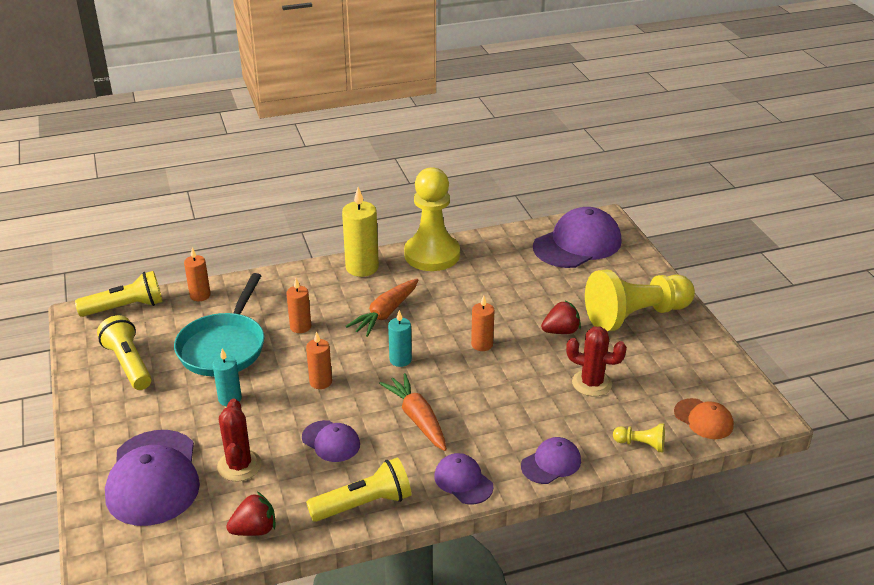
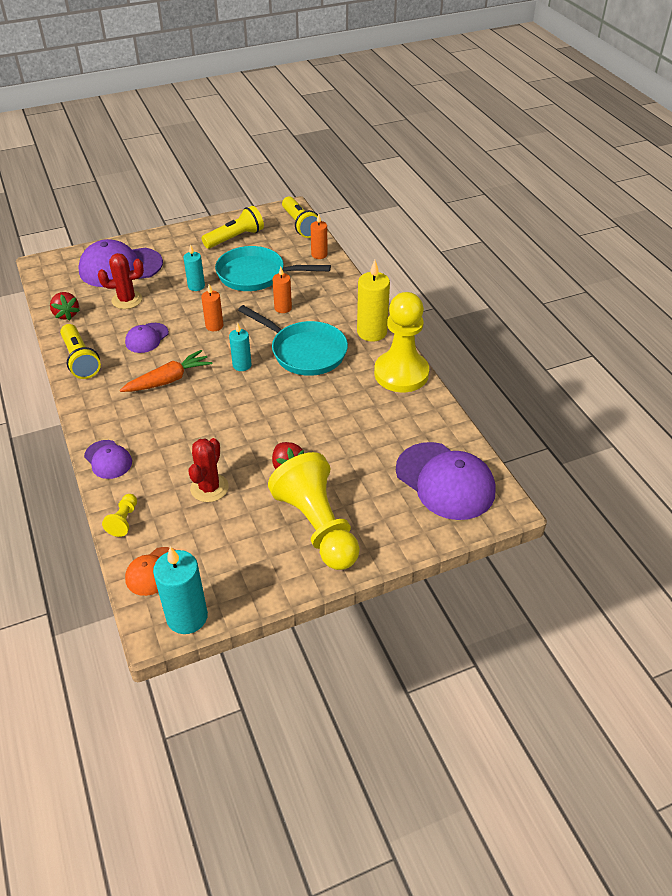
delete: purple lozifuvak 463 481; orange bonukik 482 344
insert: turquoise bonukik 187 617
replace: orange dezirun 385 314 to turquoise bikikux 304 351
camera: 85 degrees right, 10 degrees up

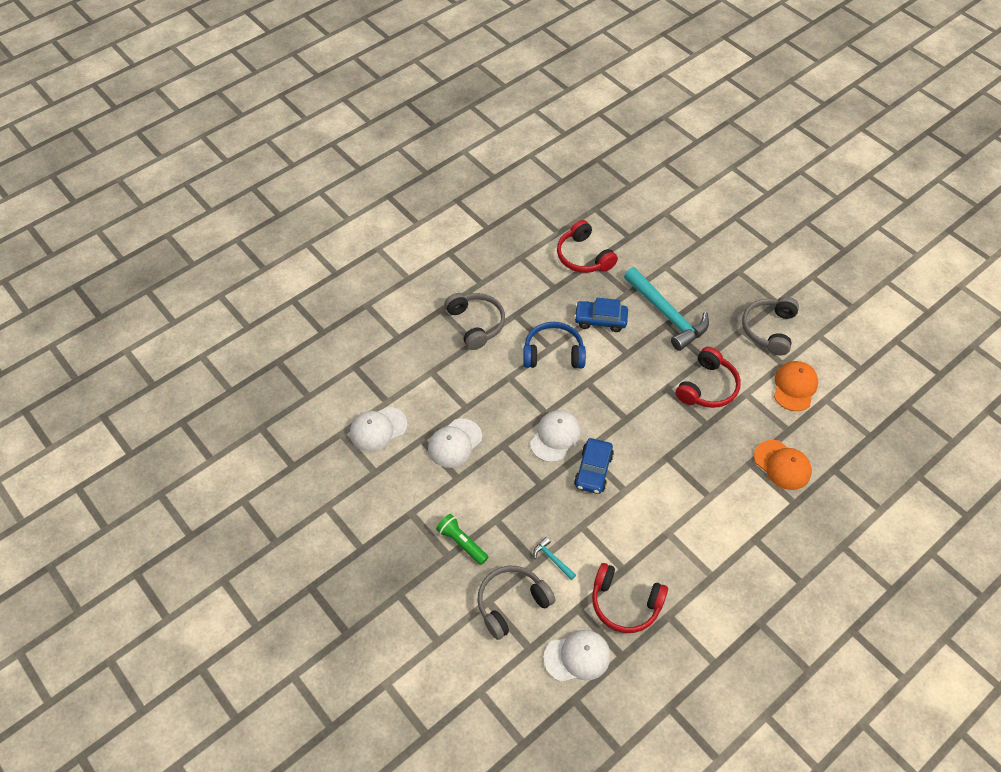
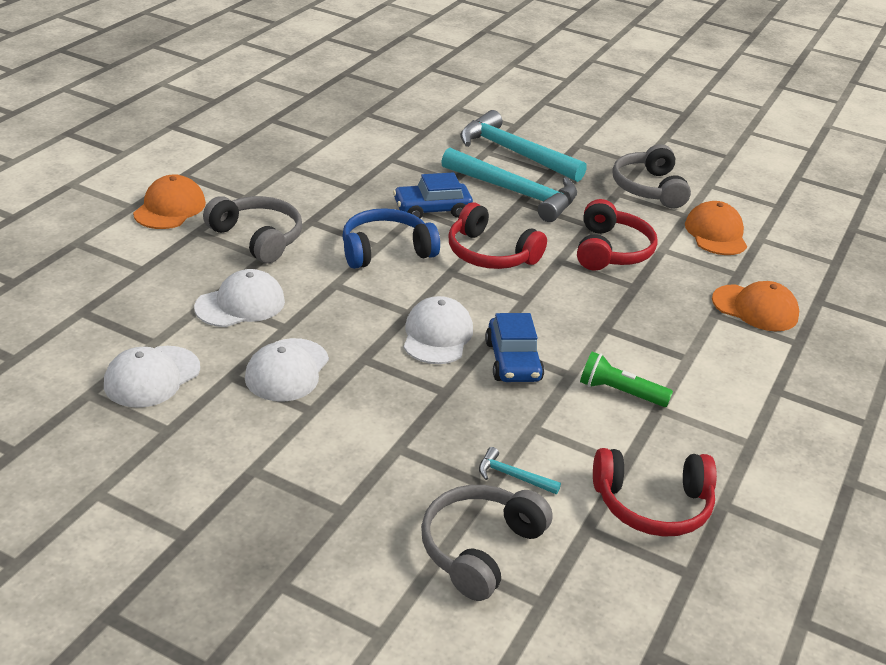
insert: orange lozifuvak 169 208; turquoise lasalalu 514 153
move: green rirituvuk 461 542 to 620 392; white lozifuvak 577 657 to 240 304; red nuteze 583 256 to 490 254
camera: 25 degrees left, 20 degrees down

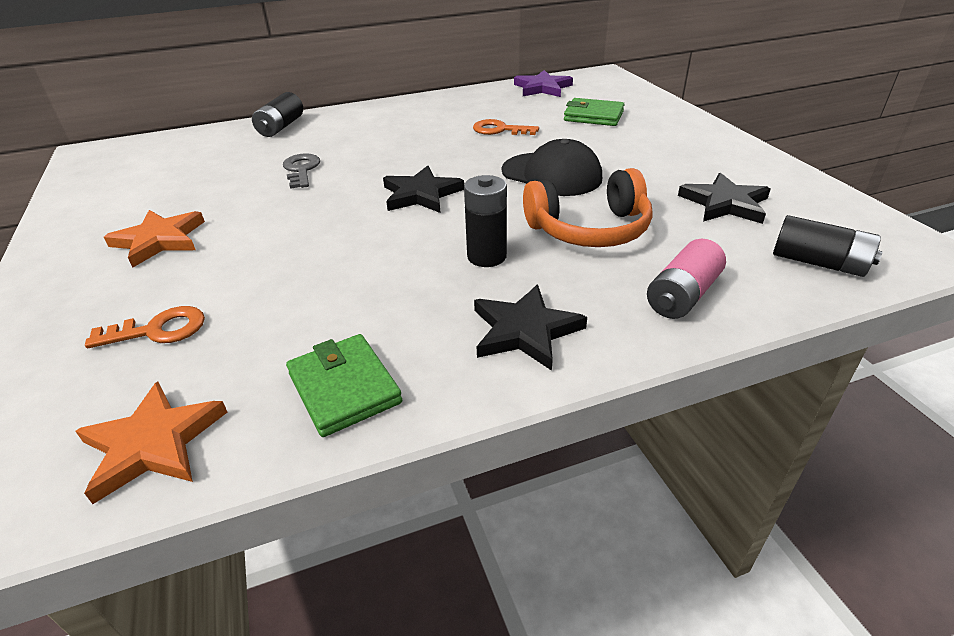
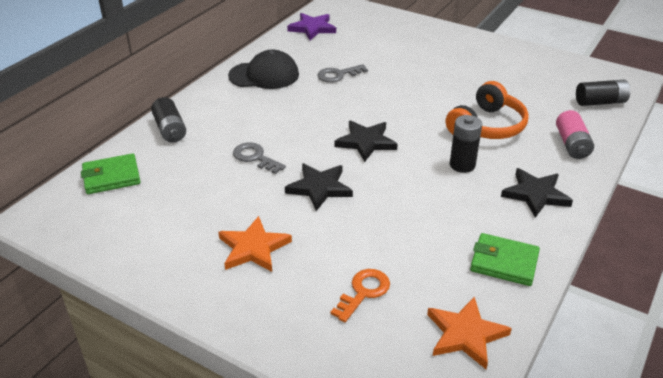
move: black lozifuvak 551 174 to 264 75; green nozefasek 593 116 to 111 177; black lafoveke 725 203 to 319 188
recolor: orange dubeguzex 500 130 to grey dubeguzex 338 75
camera: 40 degrees left, 0 degrees up

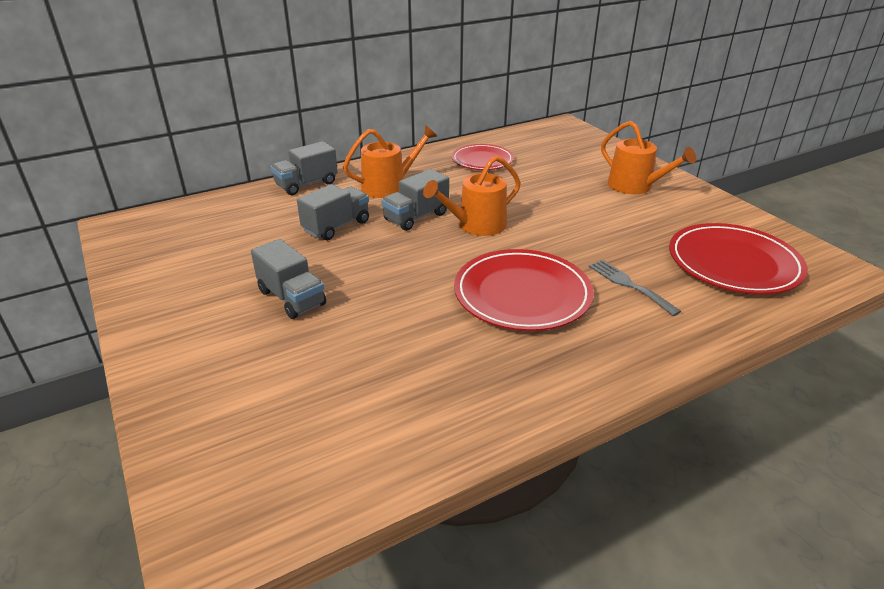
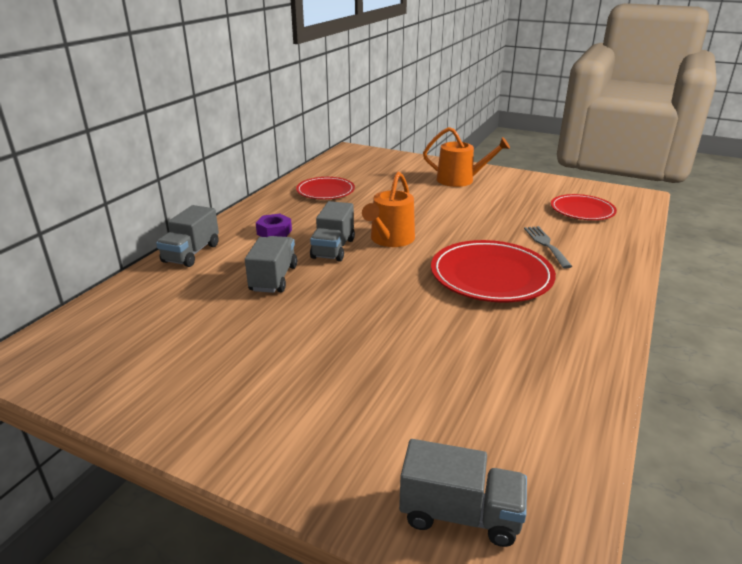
move: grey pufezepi 292 298 to 460 514
replace: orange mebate 389 186 to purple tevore 274 232
rotate: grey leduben 629 285 = 546 244 60 degrees clockwise
resize: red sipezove 733 263 = 582 210 x0.63
camera: 35 degrees left, 5 degrees down

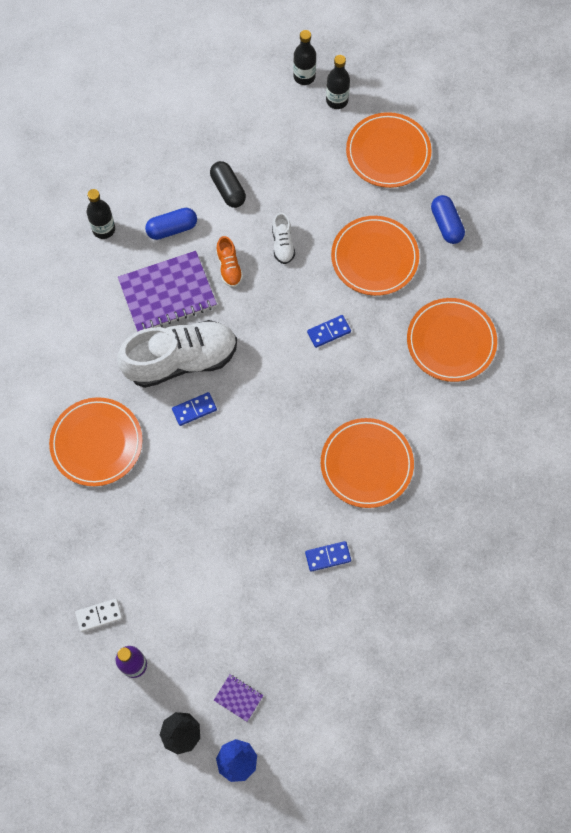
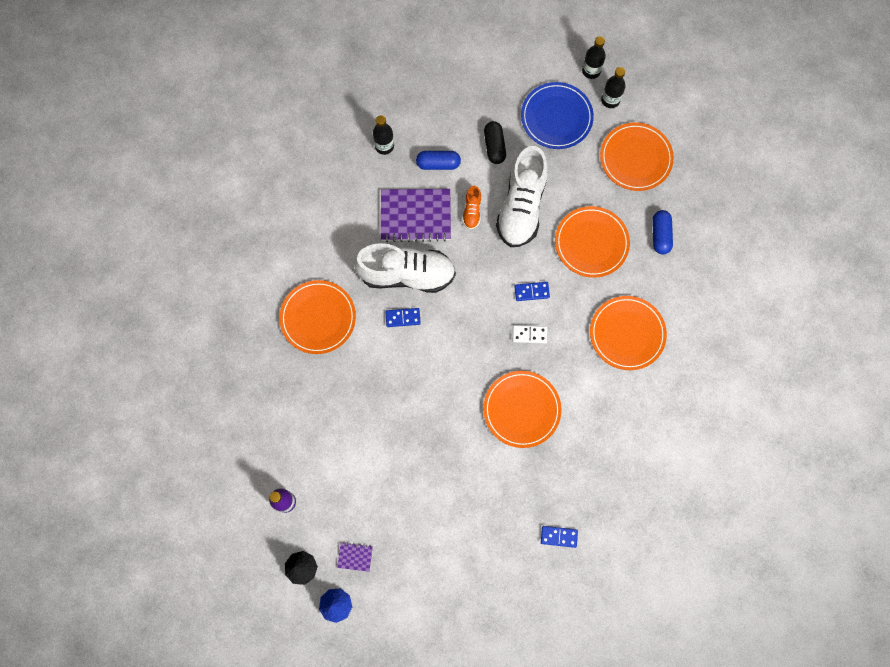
insert: blue sipezove 556 117
move: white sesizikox 99 615 to 529 334; blue sesizikox 328 556 to 559 536
rotate: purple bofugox 238 698 = 355 557 45 degrees counterclockwise
resize: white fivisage 283 244 = 521 207 x2.32
camera: 20 degrees right, 5 degrees up

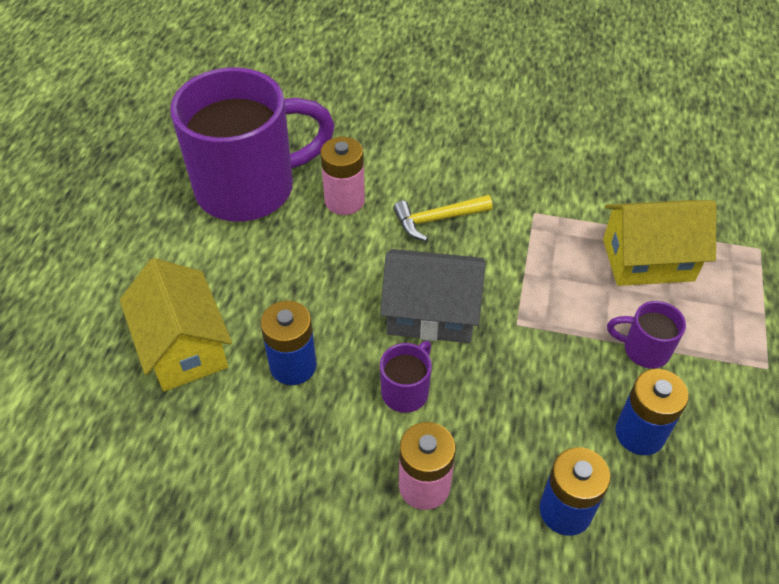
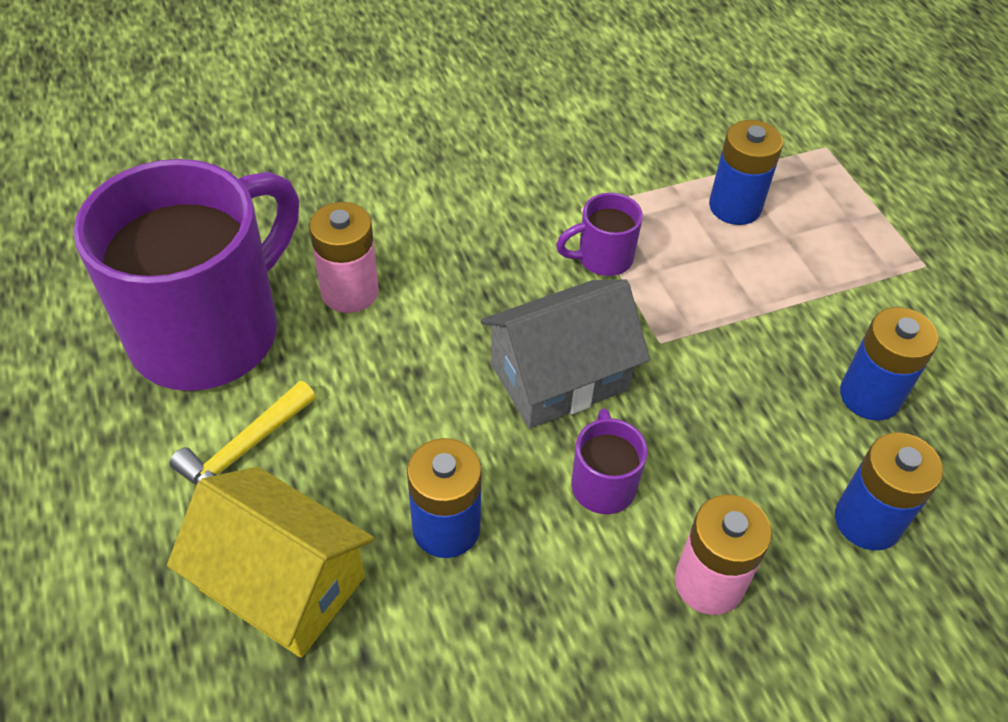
move: yellow lasalalu 437 219 to 245 450; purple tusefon 644 350 to 602 258
replace: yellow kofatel 648 260 to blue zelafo 735 207
camera: 35 degrees left, 0 degrees up

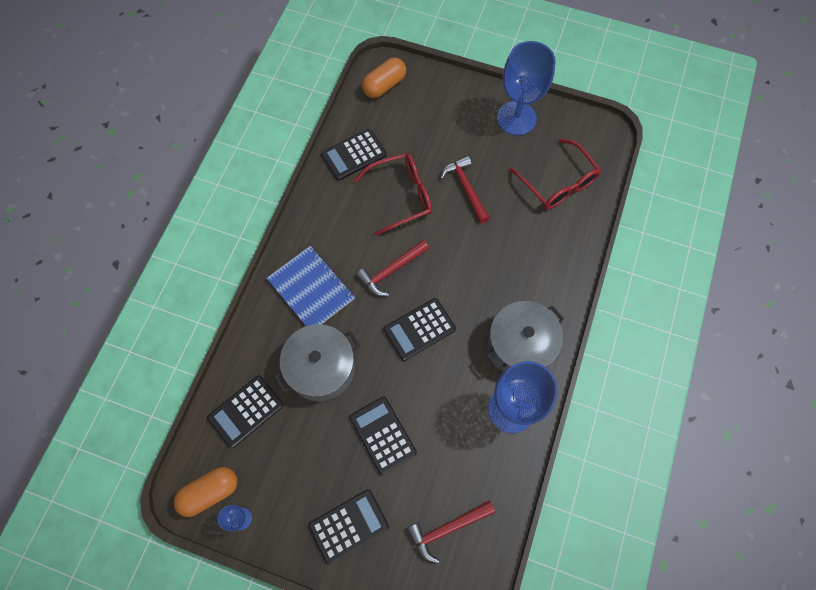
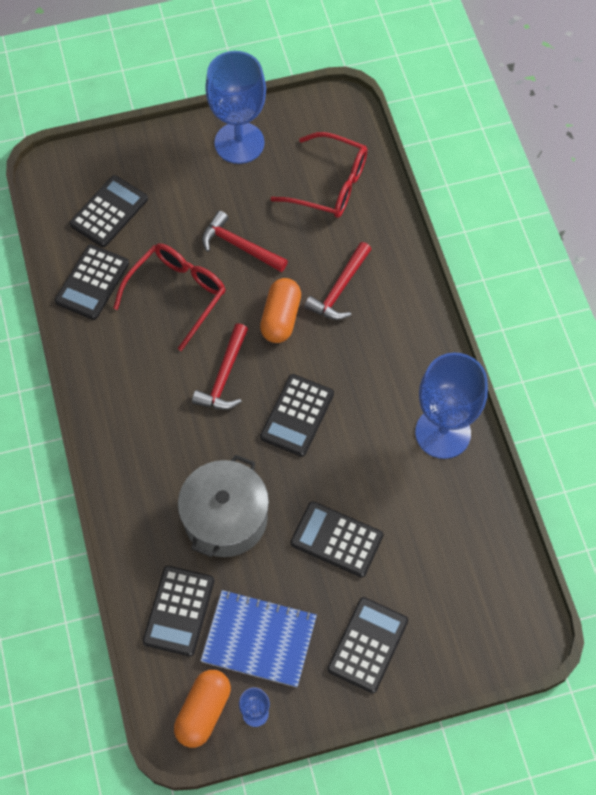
delete: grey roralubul 520 345
insert: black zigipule 109 212
move: blue bofugox 311 289 to 259 639; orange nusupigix 384 85 to 281 318; red lasalalu 447 529 to 340 289
camera: 35 degrees left, 5 degrees down

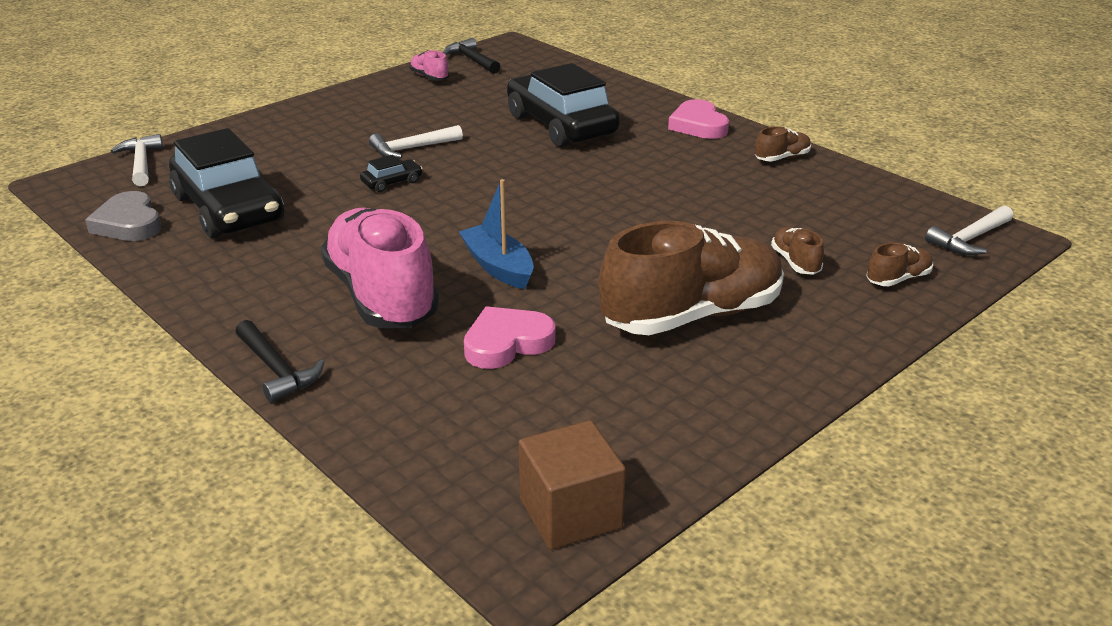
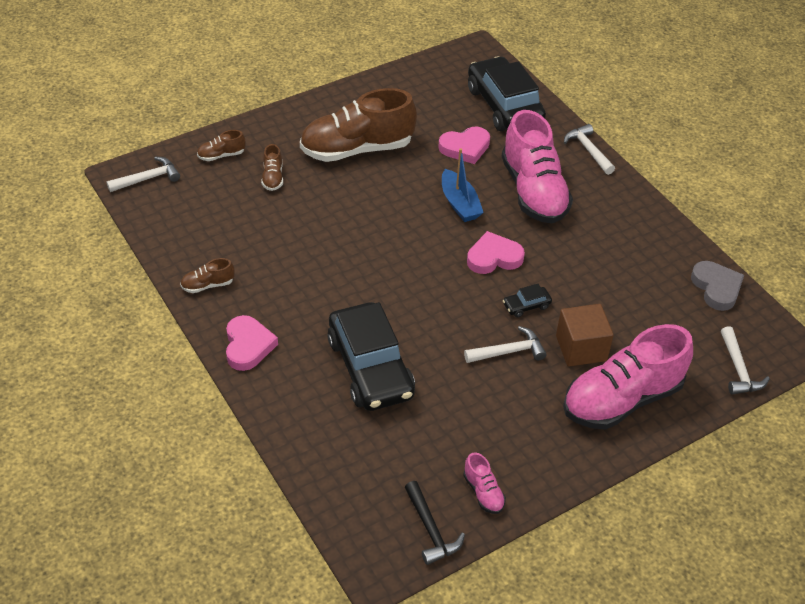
insert: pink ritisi 494 257; pink fivisage 622 399
move: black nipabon 228 209 to 504 106; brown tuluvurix 570 513 to 581 348
recolor: black lasalalu 276 369 to white lasalalu 588 150
camera: 170 degrees left, 15 degrees up

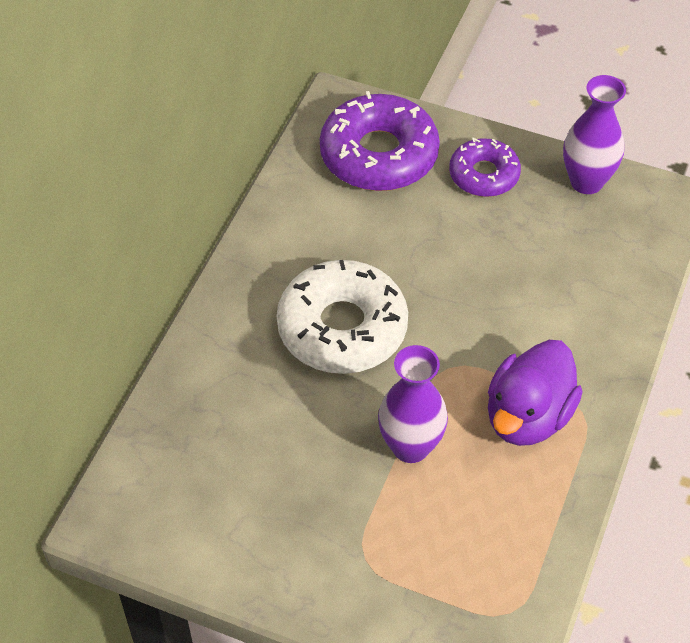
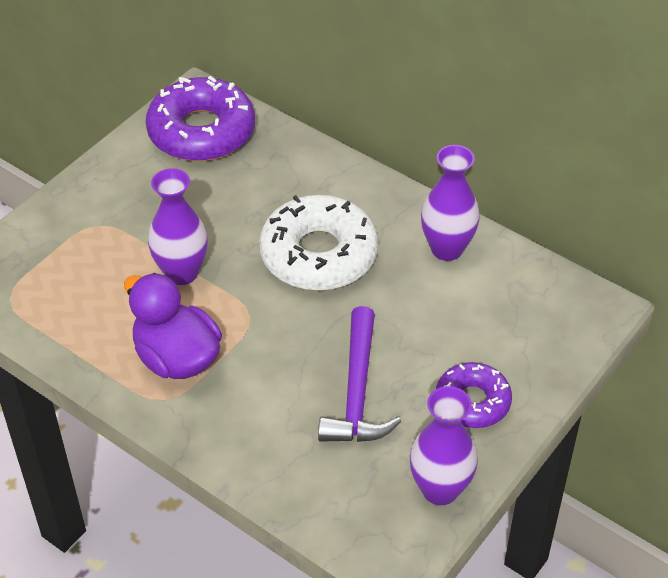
insert: purple lasalalu 357 391; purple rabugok 447 249
move: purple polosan 379 155 to 201 131
camera: 105 degrees right, 5 degrees down

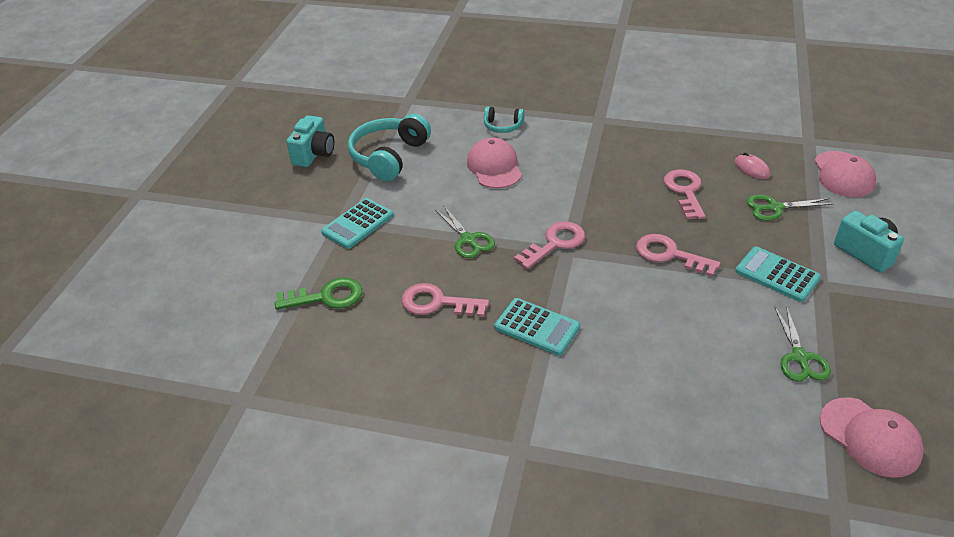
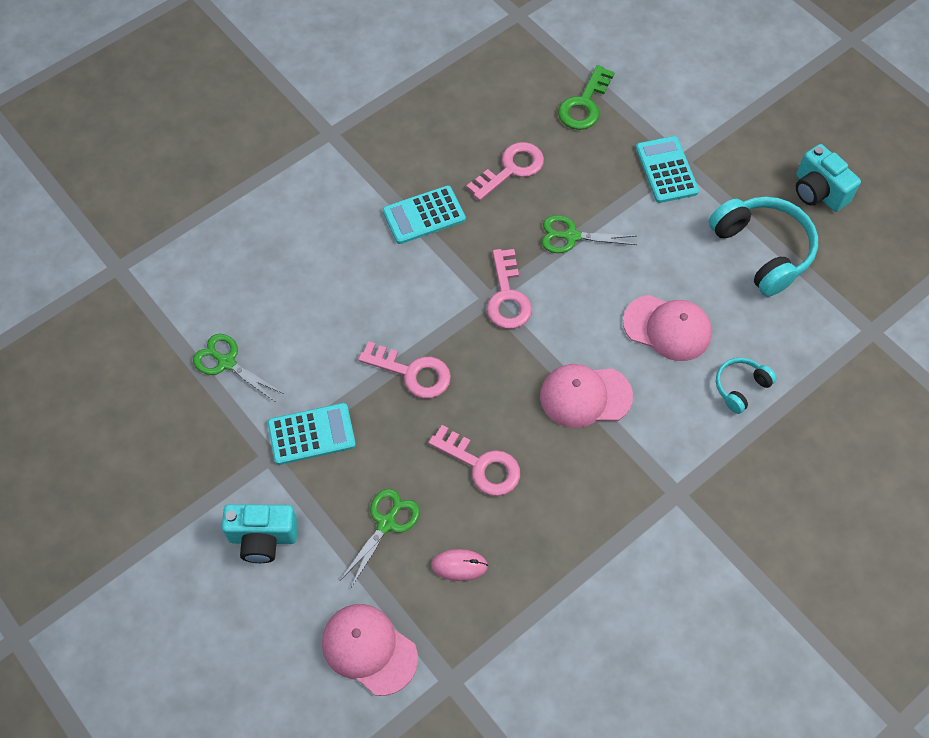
move: pink lozifuvak 870 437 to 585 396
rotate: pink dubeguzex 669 254 = 412 373 45 degrees clockwise
camera: 125 degrees right, 20 degrees up

